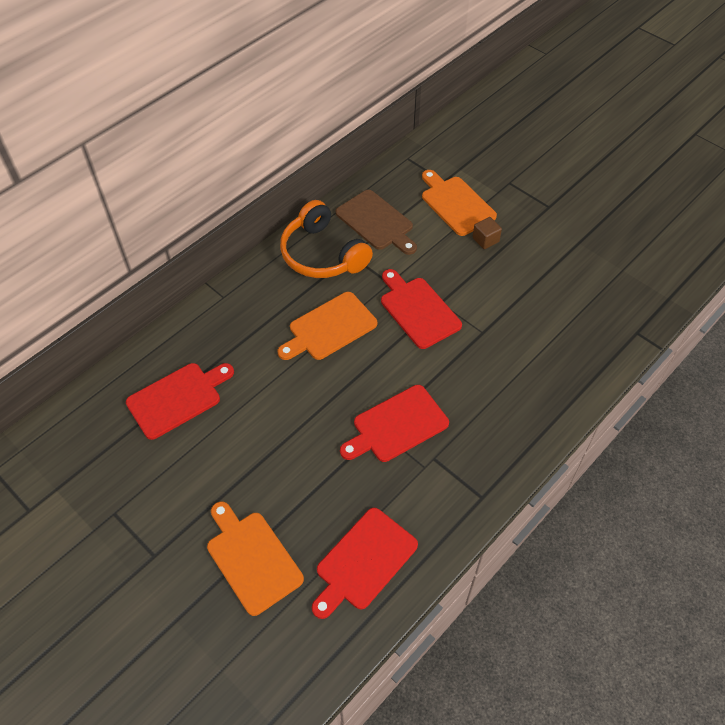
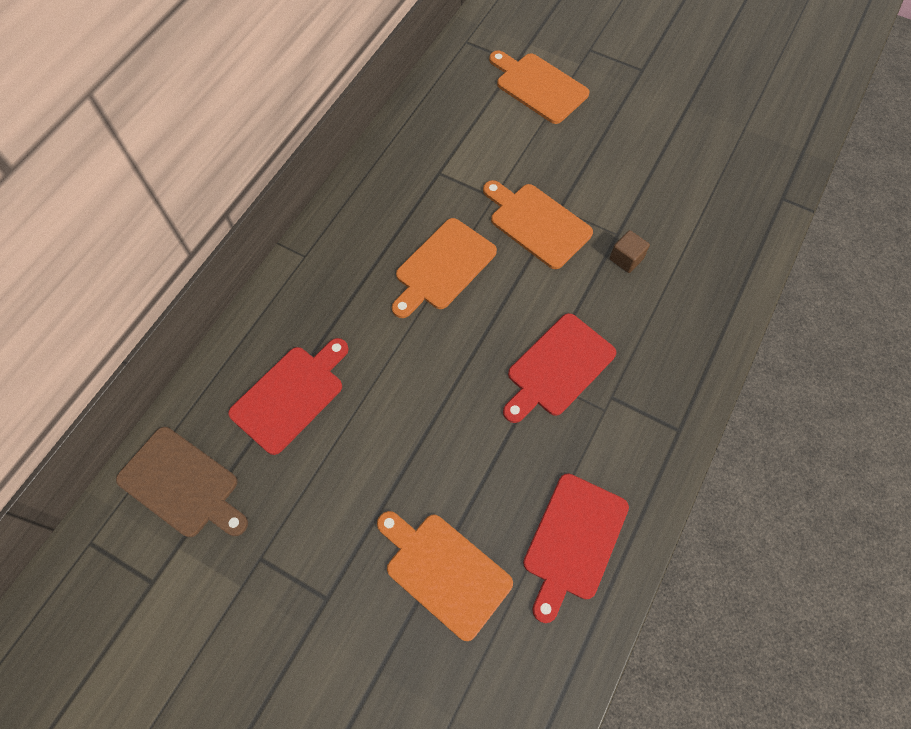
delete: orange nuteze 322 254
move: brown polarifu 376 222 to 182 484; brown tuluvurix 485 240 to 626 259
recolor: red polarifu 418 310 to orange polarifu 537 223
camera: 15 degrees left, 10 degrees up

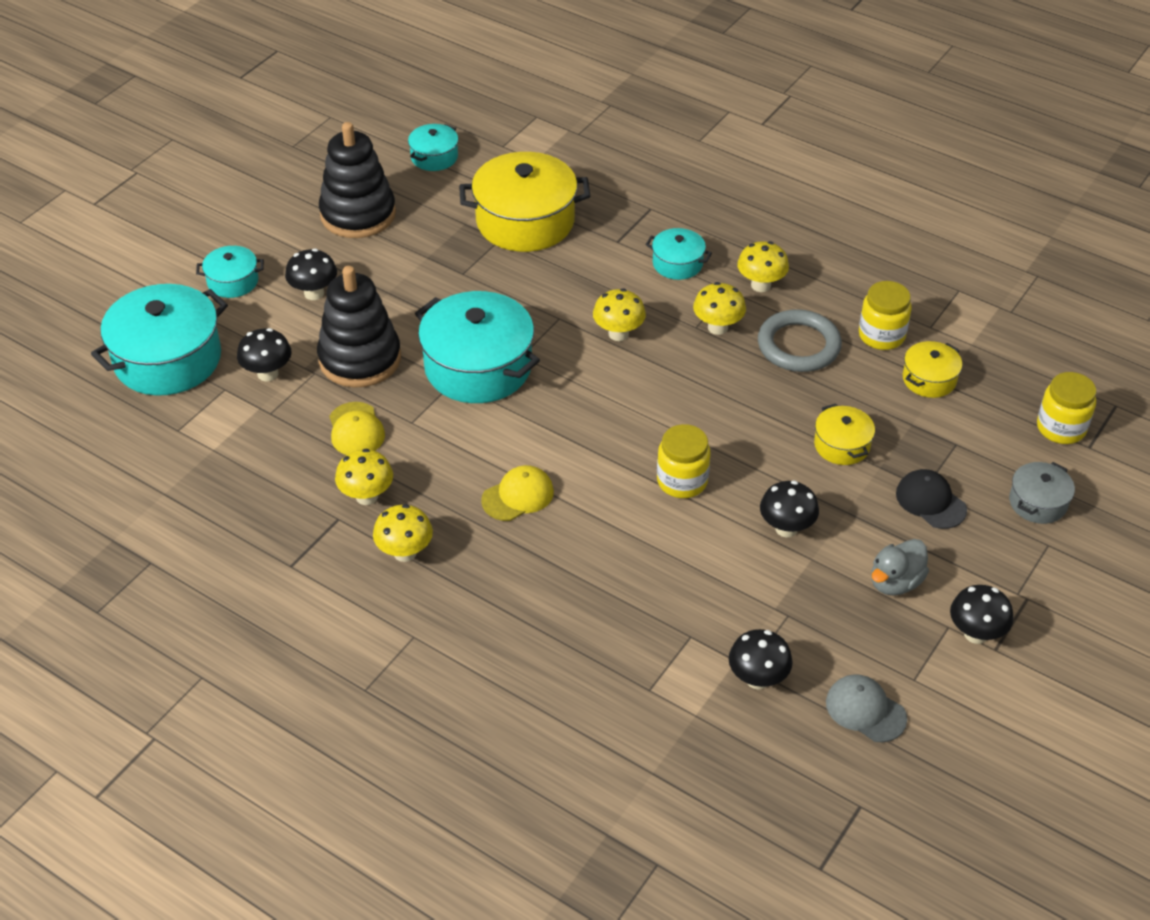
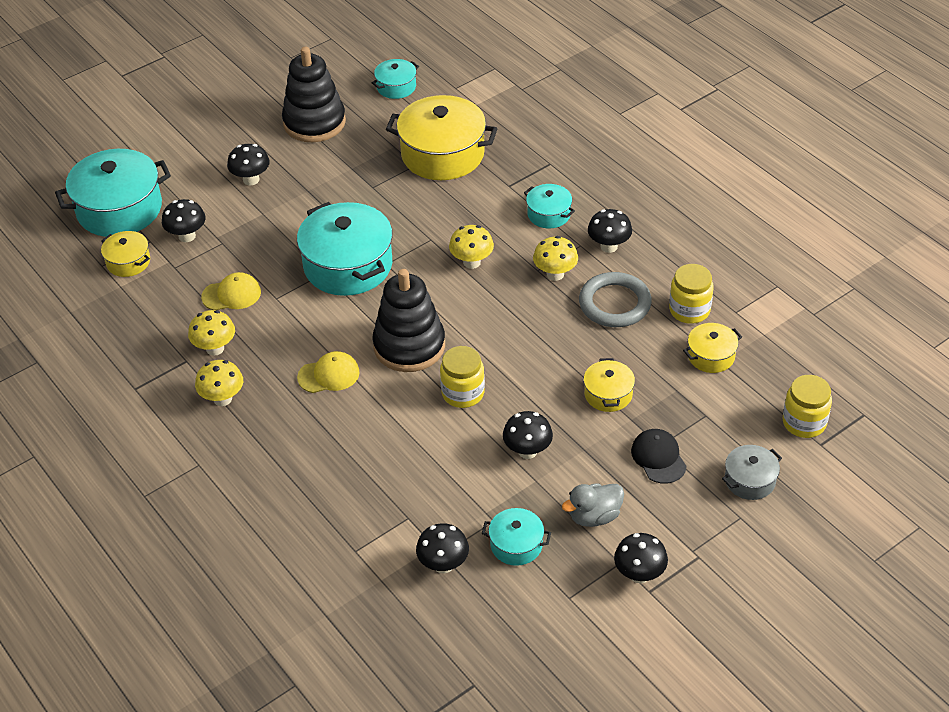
delete: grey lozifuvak 865 710
insert: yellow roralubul 128 262
move: turquoise roralubul 233 281 to 516 545; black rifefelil 360 359 to 409 346
recolor: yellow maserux 760 285 to black maserux 609 246
rotate: yellow lozifuvak 356 430 = 231 294 105 degrees counterclockwise
camera: 20 degrees right, 0 degrees up

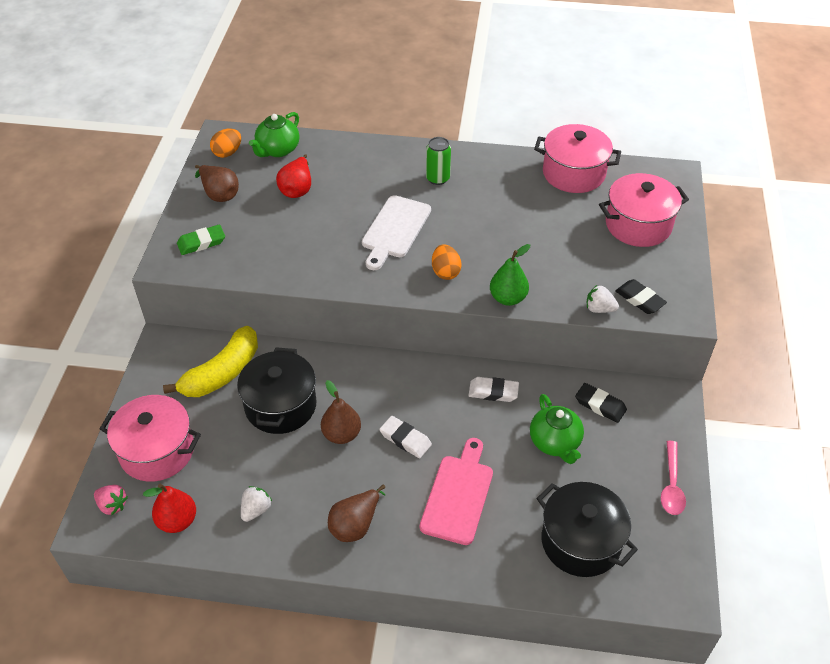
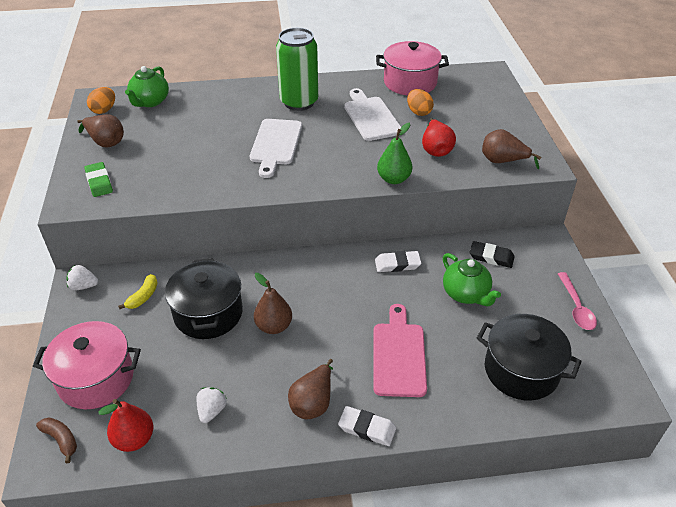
delete: pink roralubul 638 225
insert: white polarifu 371 117
move: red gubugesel 297 189 to 436 149; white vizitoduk 405 439 to 367 428; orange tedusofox 445 272 to 418 112; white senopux 599 309 to 83 286
replace: pink senopux 112 505 to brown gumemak 61 440; black vizitoduk 640 299 to brown gubugesel 503 161
rotate: green vizitoduk 201 242 = 99 182 75 degrees counterclockwise
resize: yellow gumemak 222 373 = 143 297 x0.48; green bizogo 437 178 = 299 102 x1.83
camera: 15 degrees left, 5 degrees down

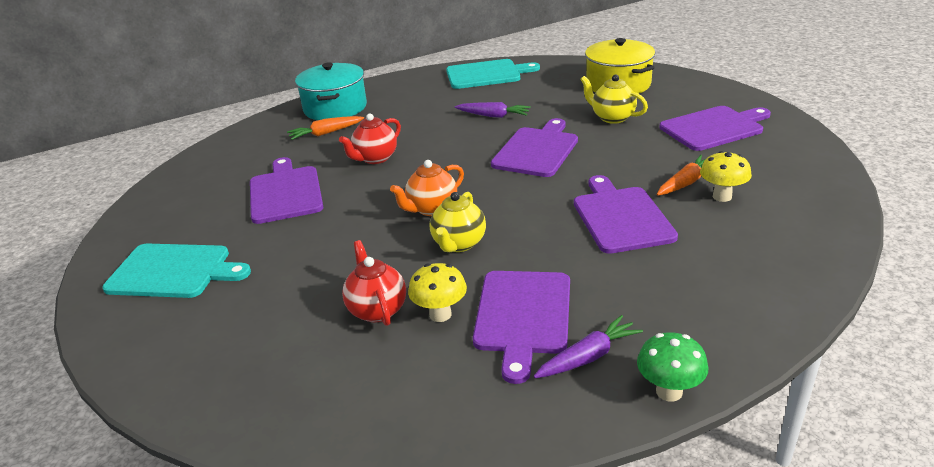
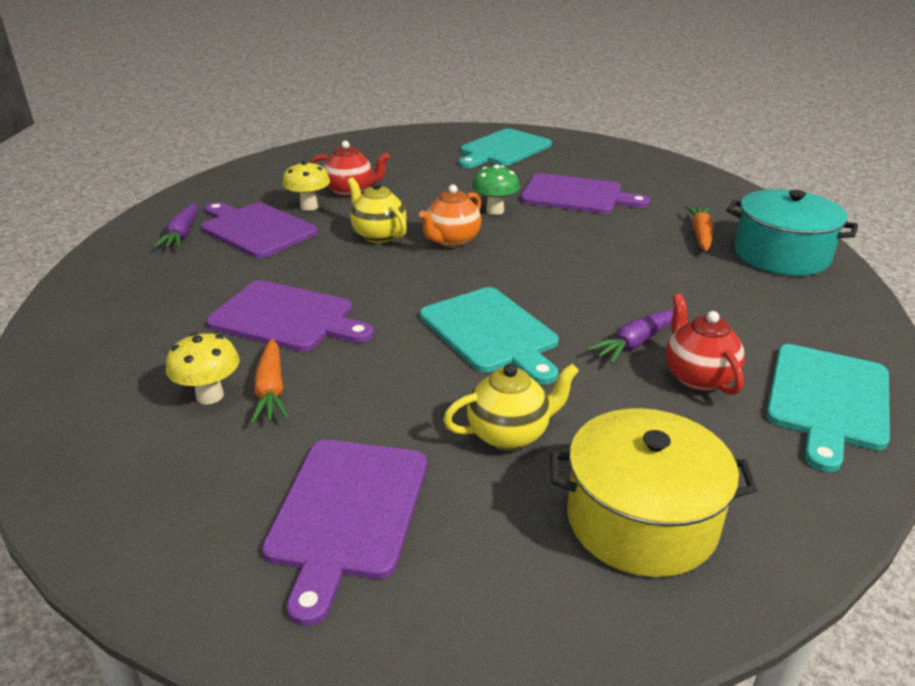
move: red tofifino 375 158 to 698 377; green maserux 669 391 to 495 211
recolor: purple polarifu 537 150 to turquoise polarifu 491 332
rotate: orange tofifino 431 209 = 452 241 135 degrees counterclockwise
camera: 120 degrees right, 0 degrees up

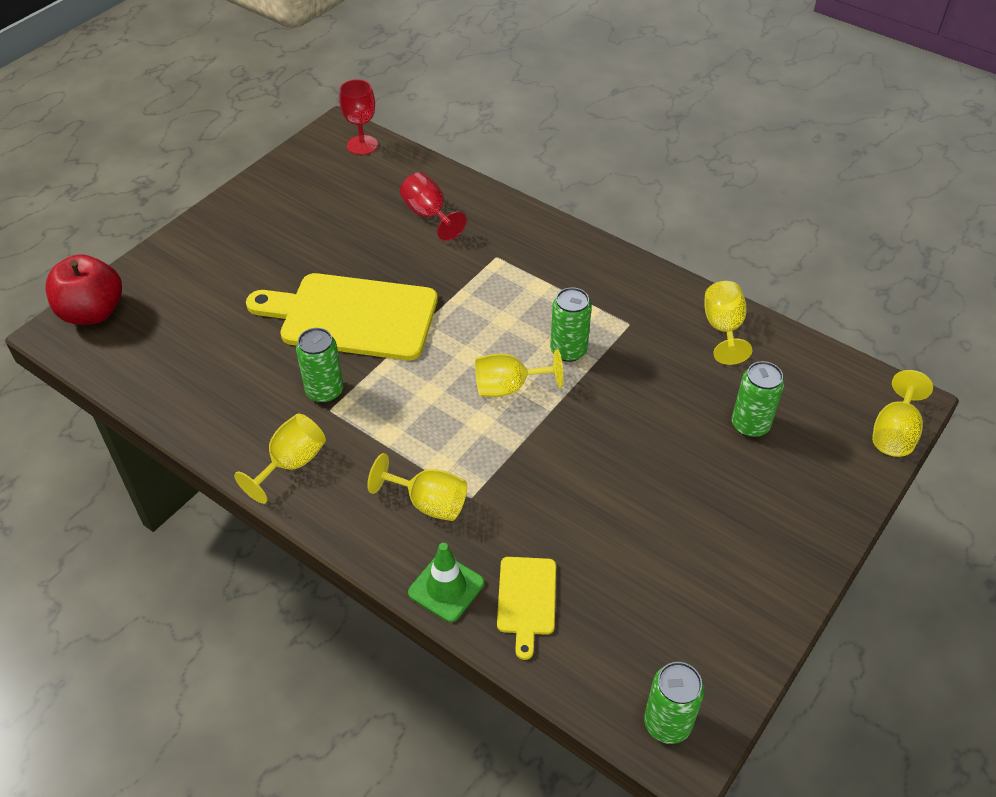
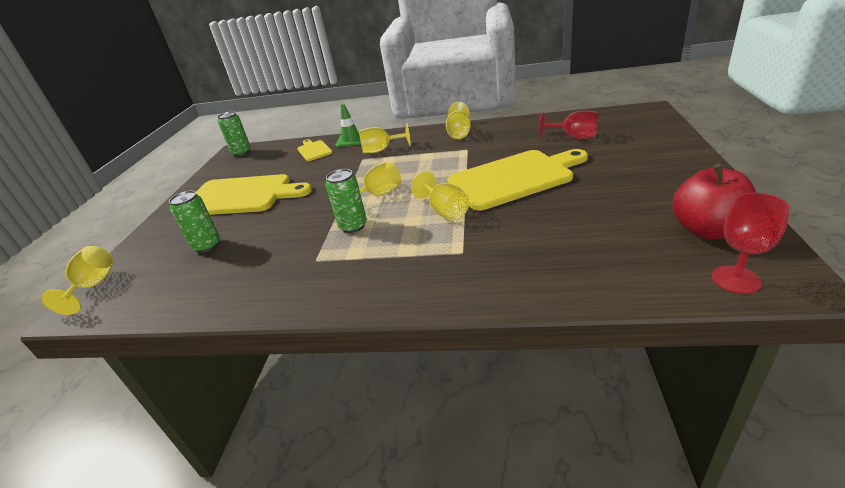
delete: green bizogo 324 391
insert: yellow polarifu 241 196
move: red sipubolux 92 312 to 708 230; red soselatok 428 215 to 574 137; yellow soselatok 723 328 to 445 211
camera: 155 degrees right, 15 degrees down

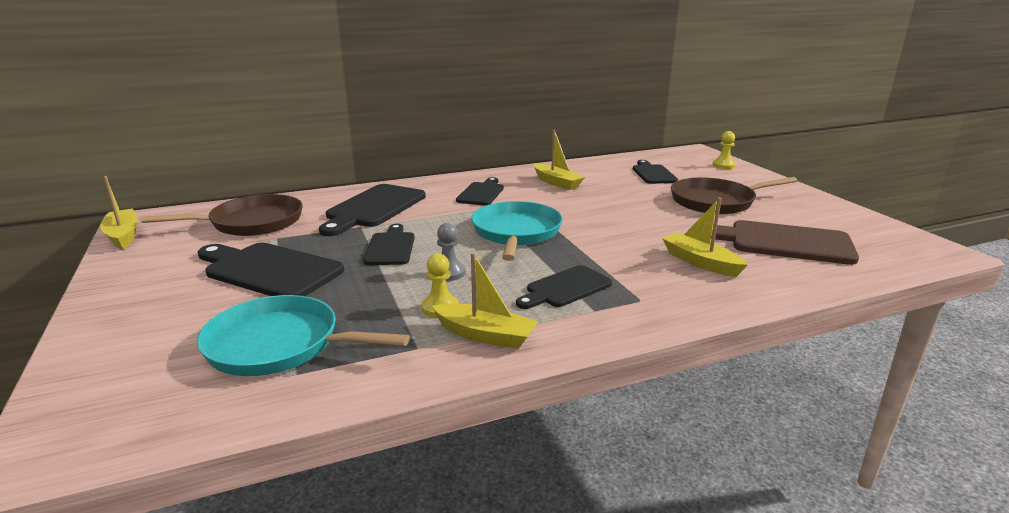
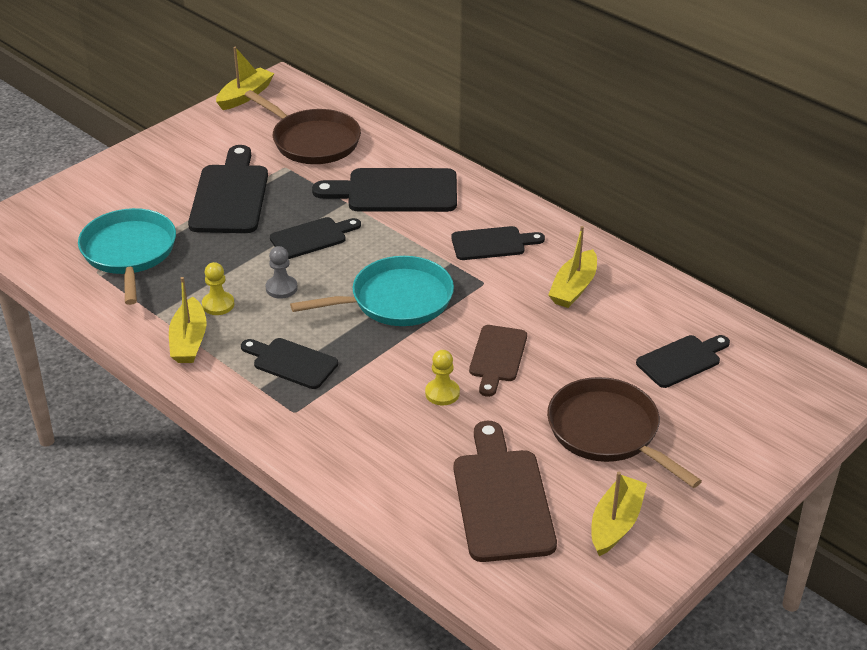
insert: brown polarifu 497 357
move: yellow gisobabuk 700 262 to 616 523; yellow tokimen 723 165 to 442 393
camera: 65 degrees right, 15 degrees up

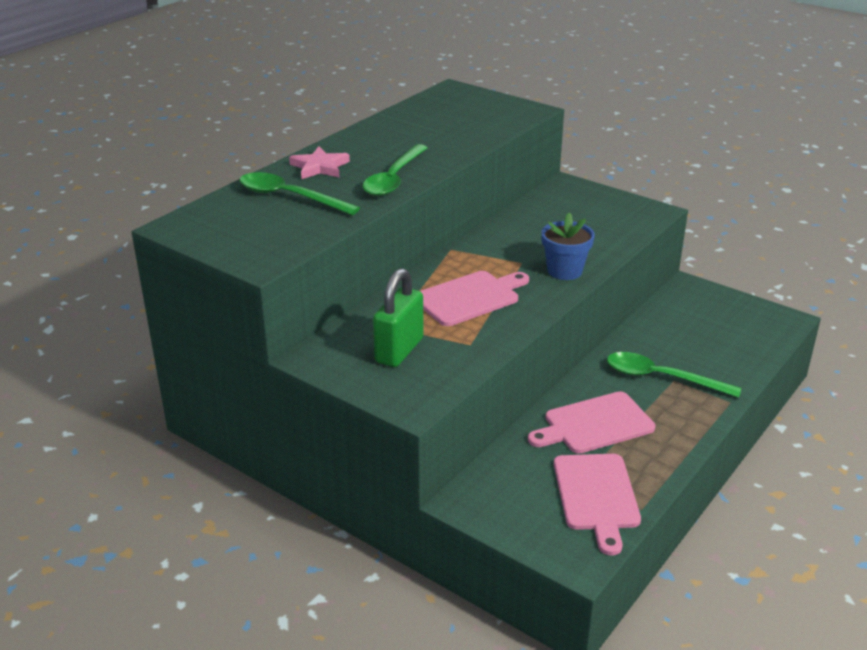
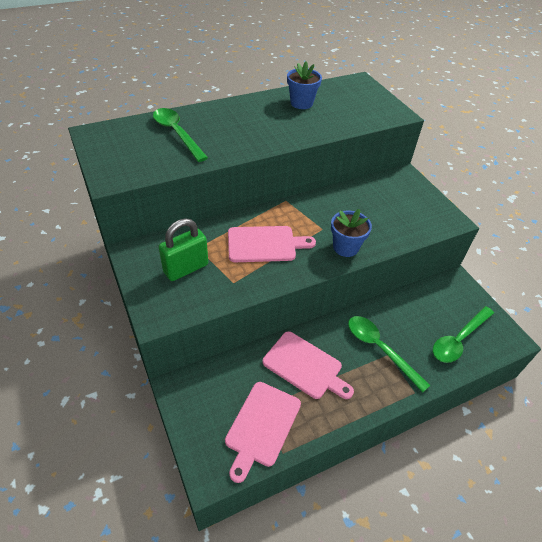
delete: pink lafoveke 320 167
insert: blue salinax 301 103
move: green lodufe 394 179 to 459 339
rotate: pink polarifu 594 424 = 305 366 150 degrees counterclockwise
camera: 25 degrees right, 15 degrees up

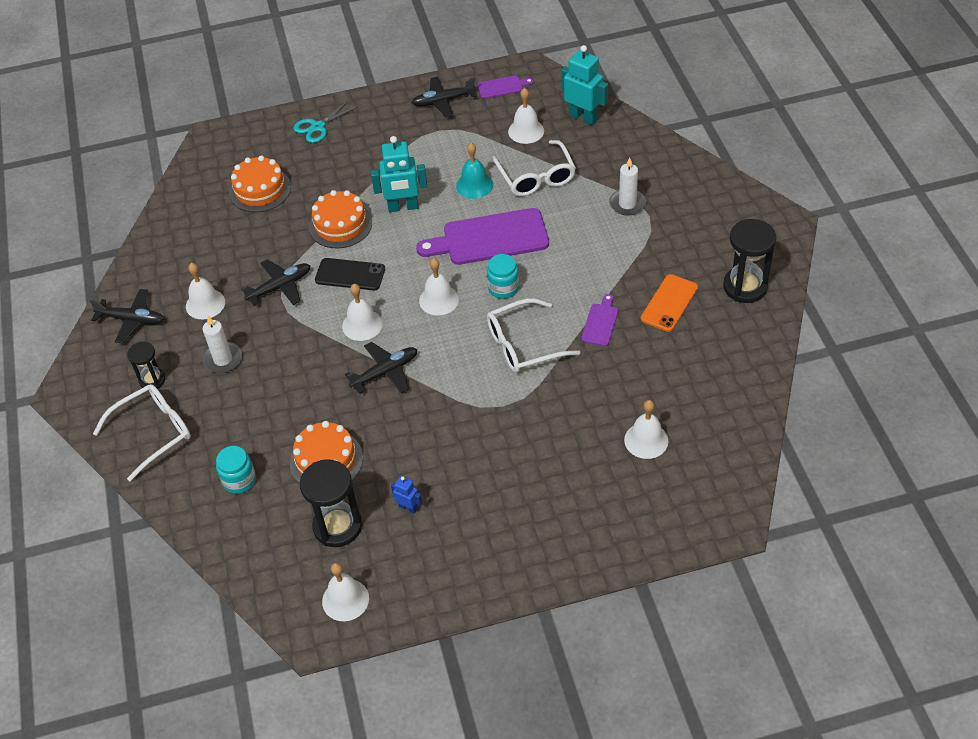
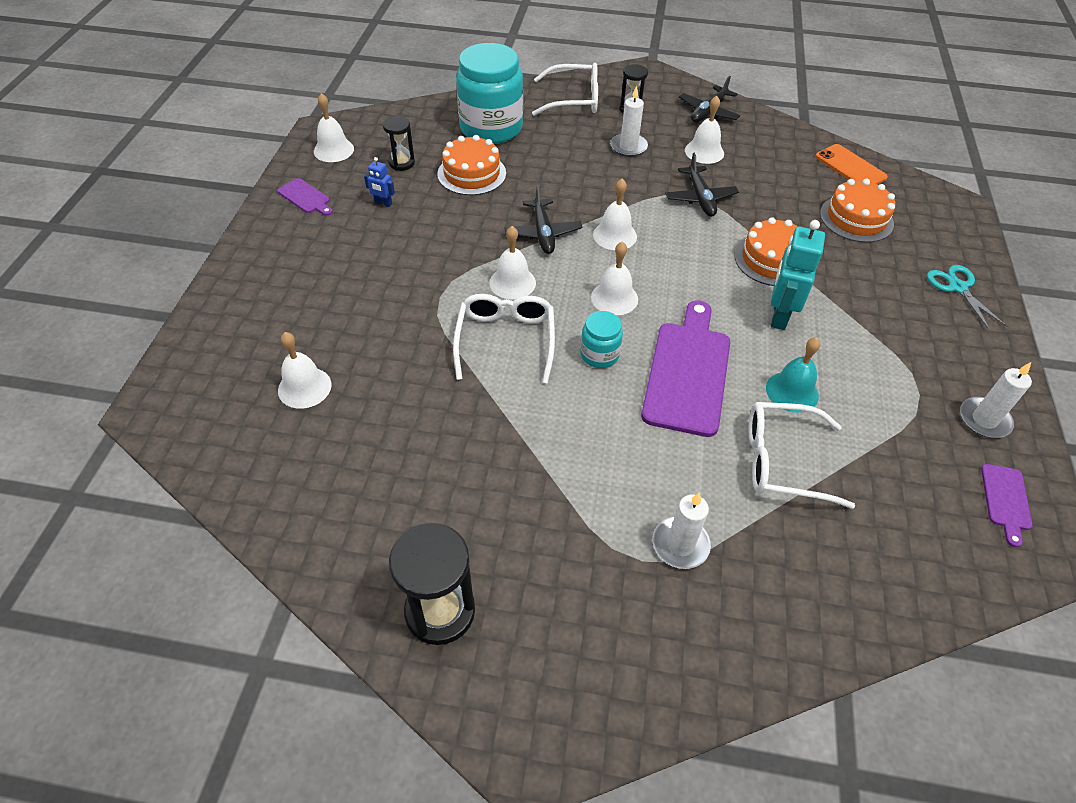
delete: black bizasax 350 274; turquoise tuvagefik 583 117
move: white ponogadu 526 131 to 512 282; purple polarifu 600 323 to 305 197; orange bizasax 669 303 to 850 167
replace: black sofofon 443 101 to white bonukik 984 420
rotate: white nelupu 153 433 = 573 99 75 degrees counterclockwise; blue tuvagefik 408 507 = 383 203 60 degrees clockwise
resize: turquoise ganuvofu 239 480 = 491 128 x2.11; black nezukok 337 526 = 402 163 x0.59
camera: 110 degrees right, 0 degrees up

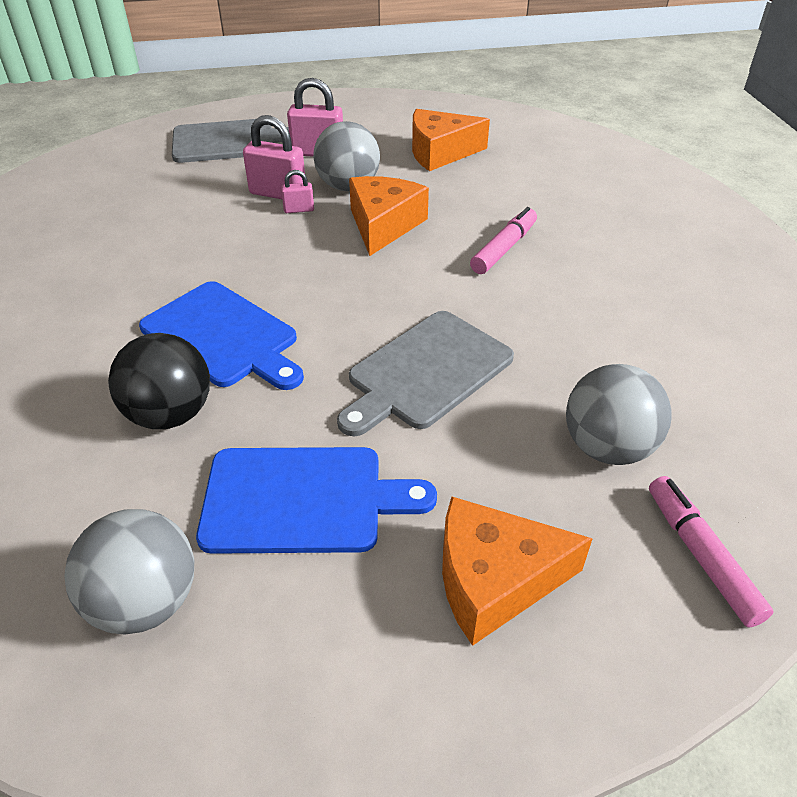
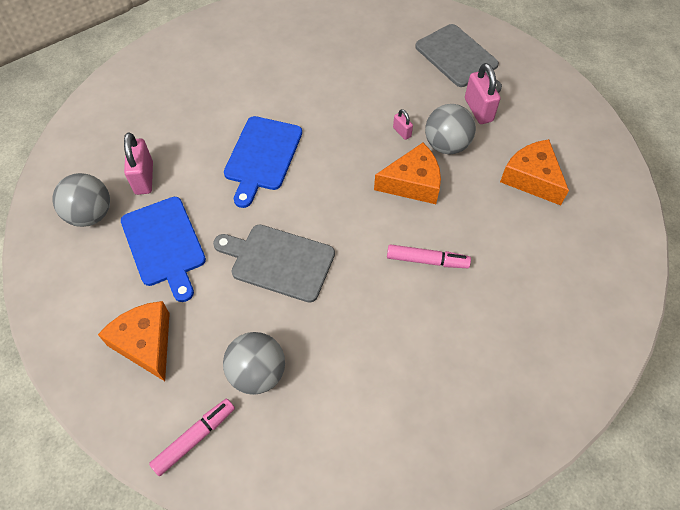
delete: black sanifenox 170 414
move: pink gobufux 278 194 to 144 178
camera: 65 degrees right, 15 degrees up

